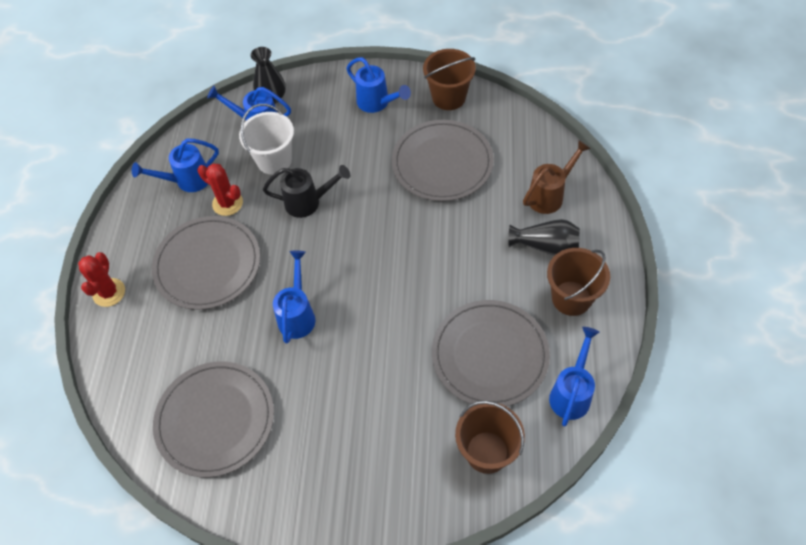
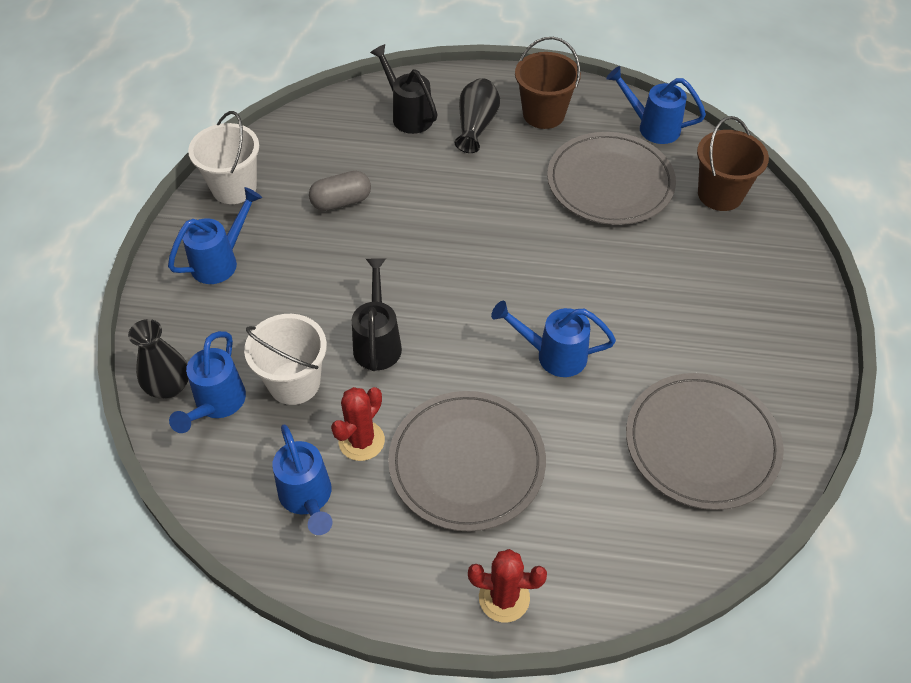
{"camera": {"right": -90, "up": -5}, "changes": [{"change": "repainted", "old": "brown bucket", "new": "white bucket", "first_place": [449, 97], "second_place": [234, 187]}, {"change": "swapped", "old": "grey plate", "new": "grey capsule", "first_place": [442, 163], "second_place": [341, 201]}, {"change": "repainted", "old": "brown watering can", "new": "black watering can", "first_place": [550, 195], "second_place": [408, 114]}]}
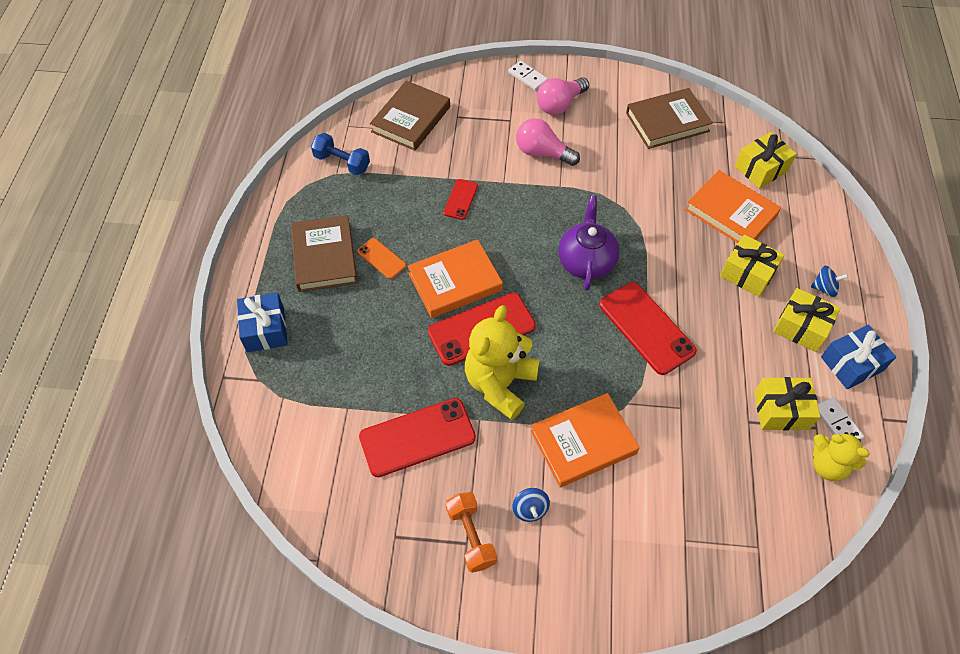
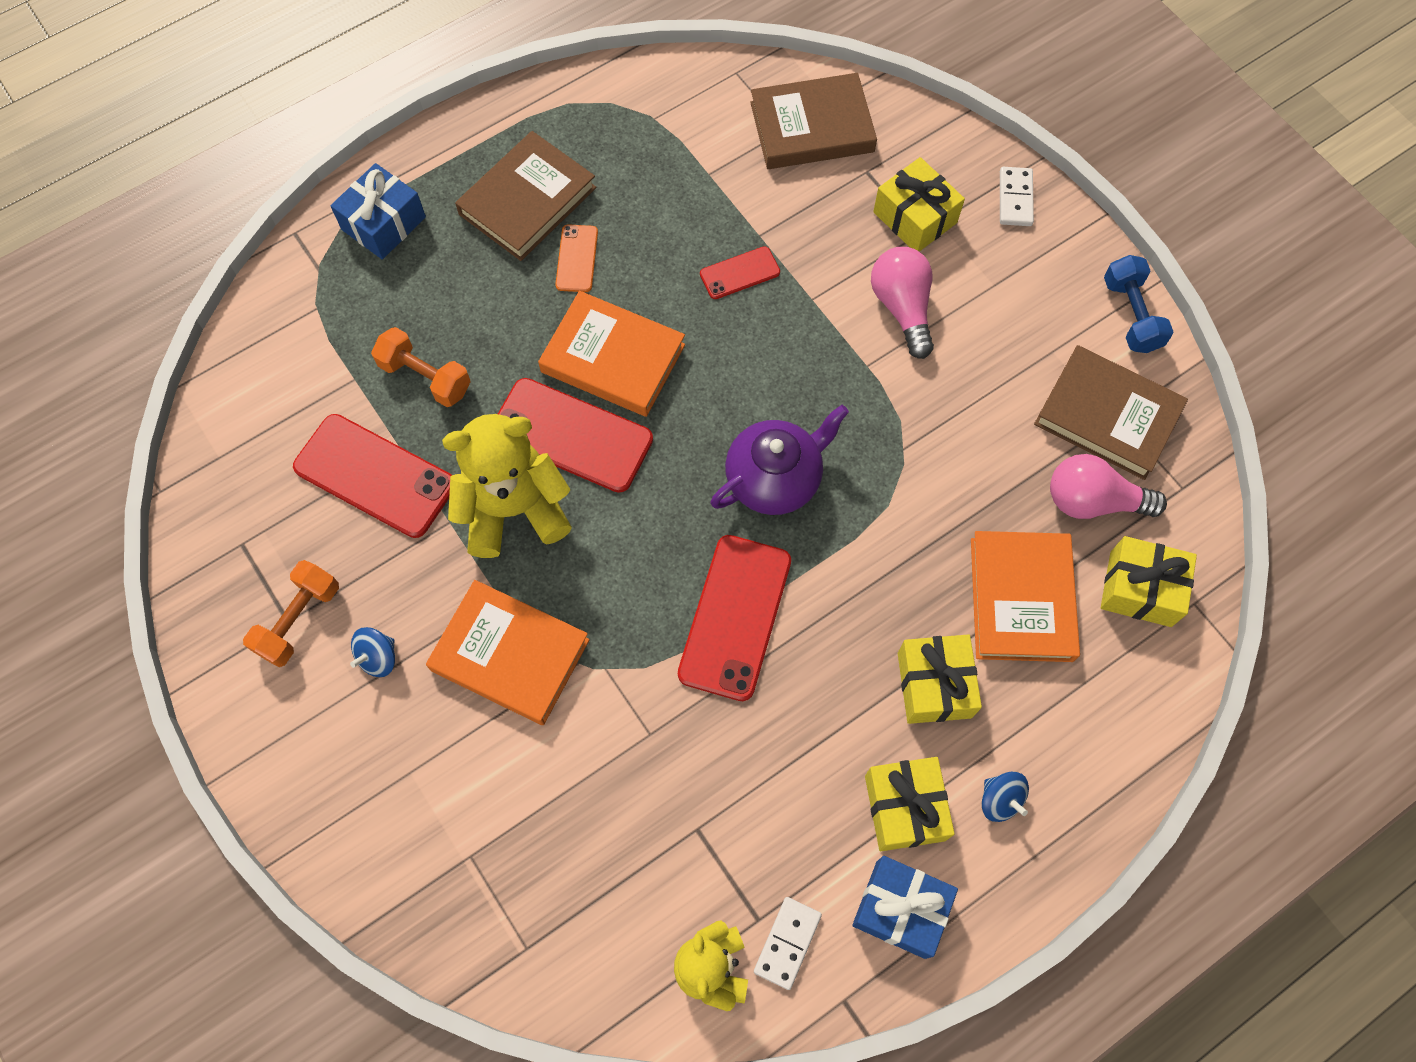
{"camera": {"right": 50, "up": 10}, "changes": [{"change": "shifted", "old": "pink light bulb", "first_place": [560, 105], "second_place": [1092, 501]}, {"change": "shifted", "old": "blue dumbbell", "first_place": [342, 162], "second_place": [1131, 315]}, {"change": "shifted", "old": "yellow gift", "first_place": [781, 410], "second_place": [915, 217]}, {"change": "new", "new": "orange dumbbell", "second_place": [425, 377]}]}
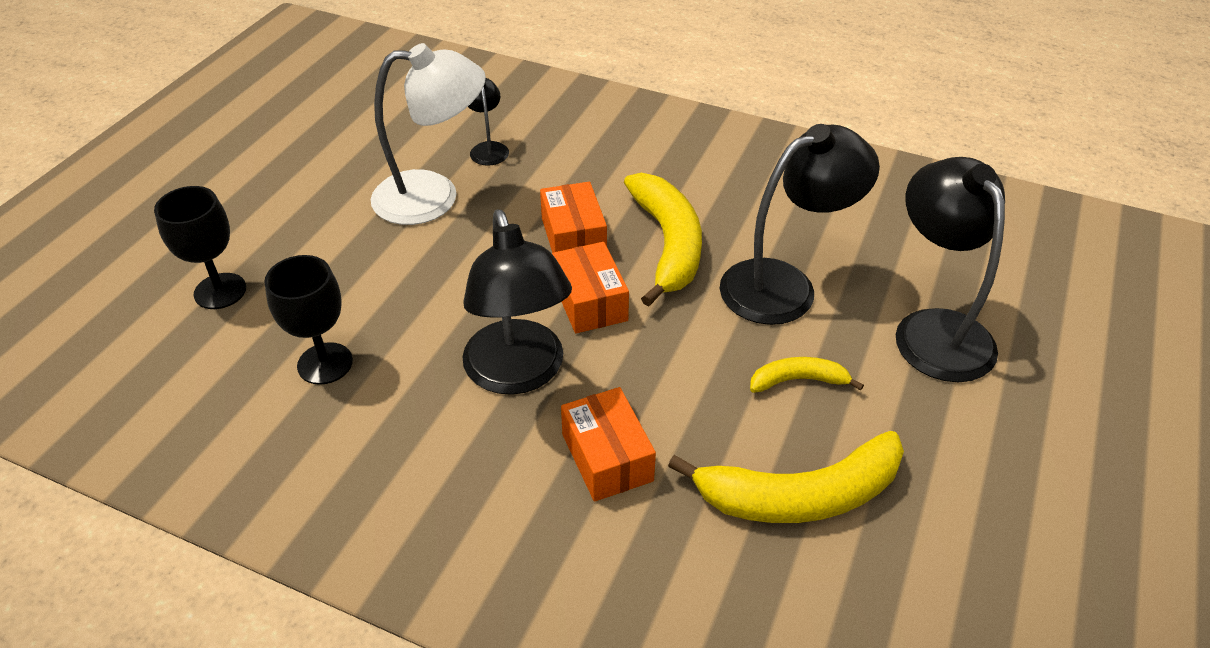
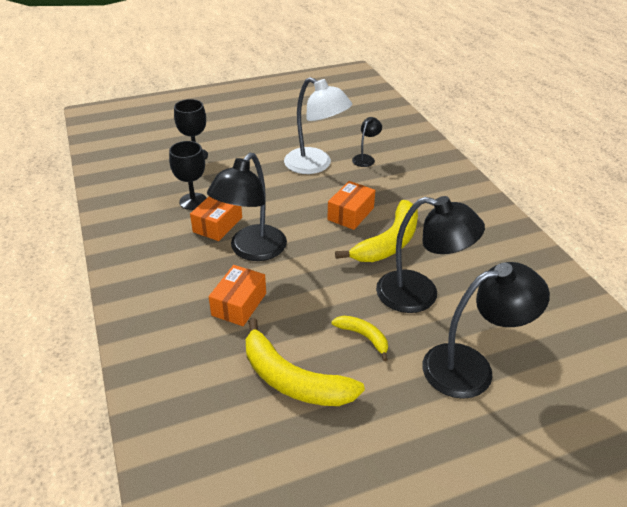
{"camera": {"right": 45, "up": -5}, "changes": [{"change": "rotated", "old": "black lamp", "first_place": [934, 329], "second_place": [471, 367], "degrees": 45}, {"change": "shifted", "old": "orange box", "first_place": [590, 301], "second_place": [217, 224]}]}
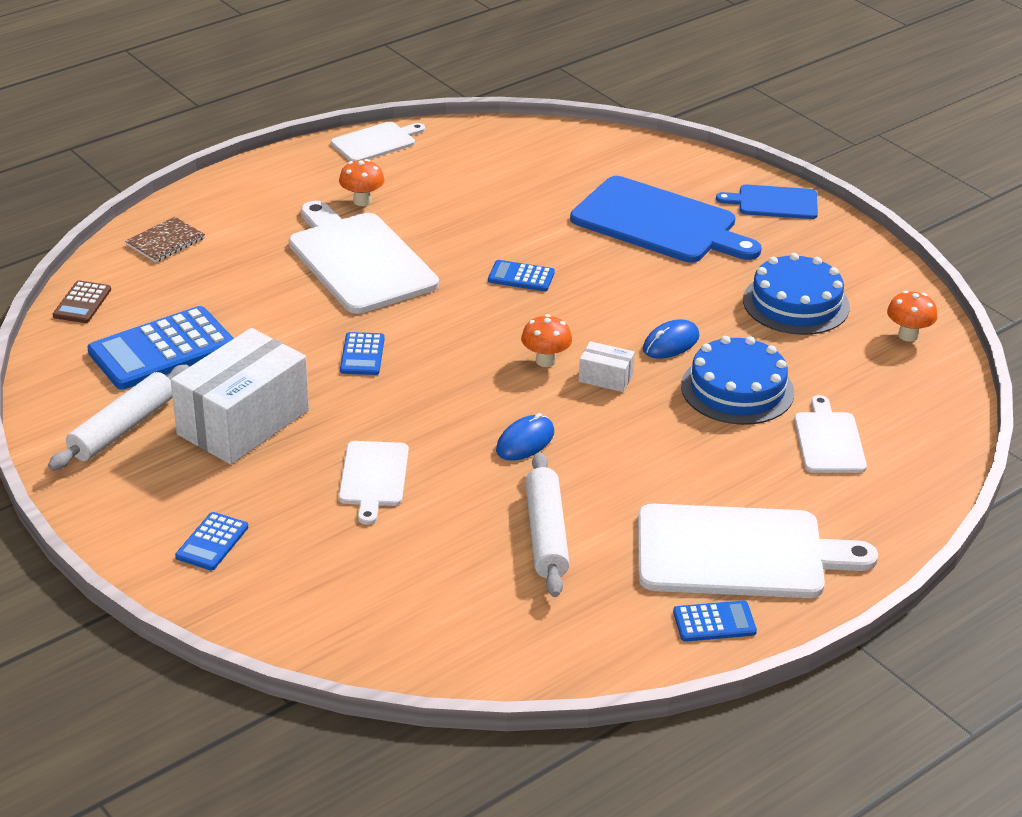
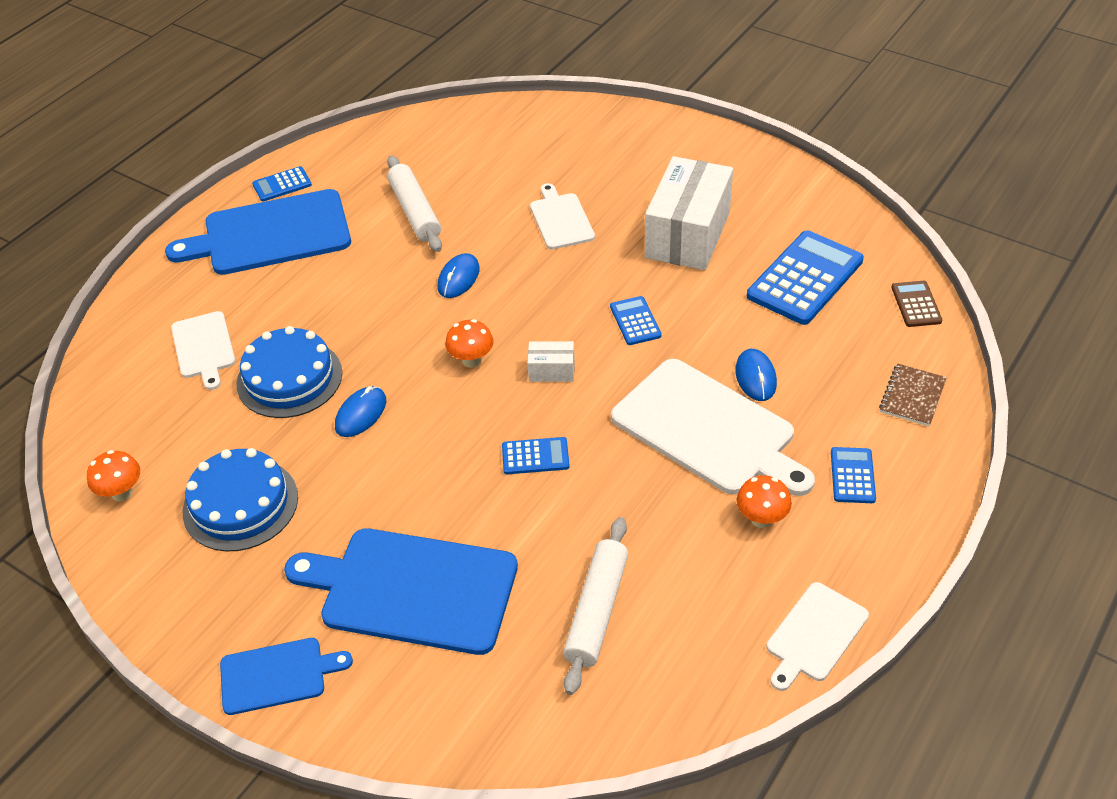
{"camera": {"right": 165, "up": 10}, "changes": [{"change": "shifted", "old": "white box", "first_place": [605, 378], "second_place": [551, 371]}, {"change": "shifted", "old": "white rolling pin", "first_place": [123, 428], "second_place": [596, 611]}, {"change": "repainted", "old": "white cutting board", "new": "blue cutting board", "first_place": [738, 553], "second_place": [271, 234]}, {"change": "shifted", "old": "blue calculator", "first_place": [212, 542], "second_place": [852, 475]}, {"change": "new", "new": "blue mouse", "second_place": [755, 377]}]}
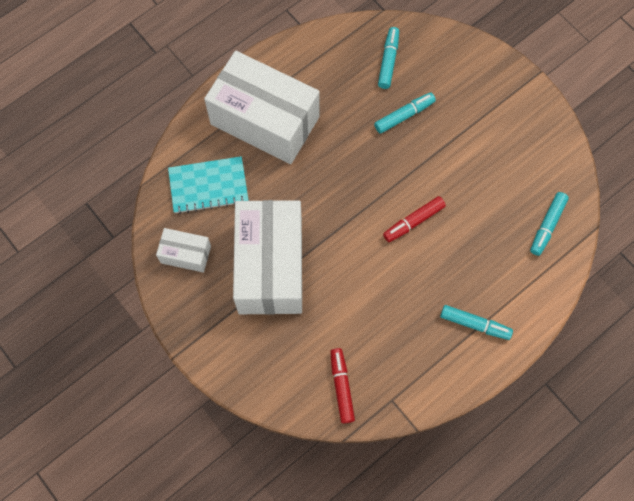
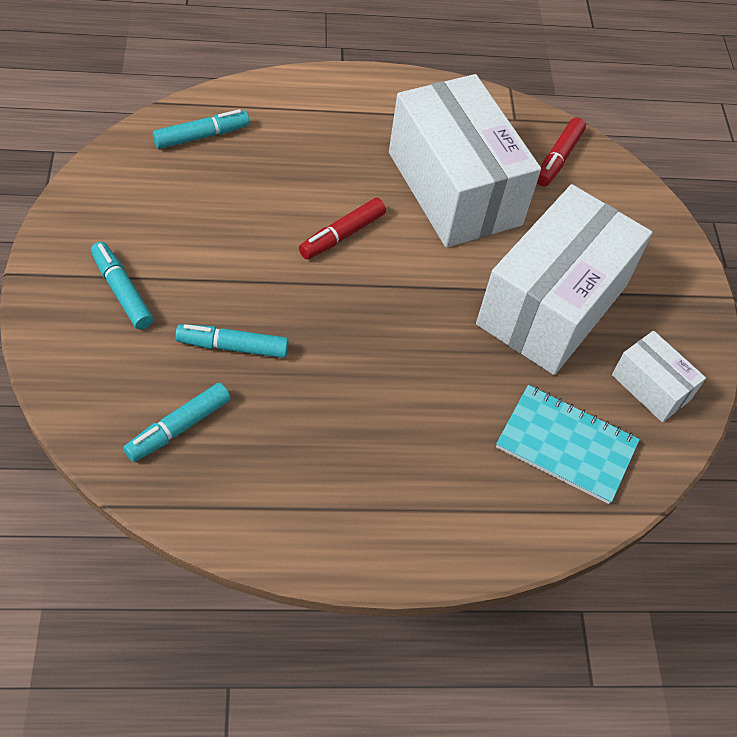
{"camera": {"right": -150, "up": -15}, "changes": [{"change": "shifted", "old": "white box", "first_place": [265, 121], "second_place": [454, 188]}, {"change": "rotated", "old": "red marker", "first_place": [413, 221], "second_place": [342, 235], "degrees": 135}, {"change": "shifted", "old": "turquoise marker", "first_place": [475, 324], "second_place": [122, 291]}]}
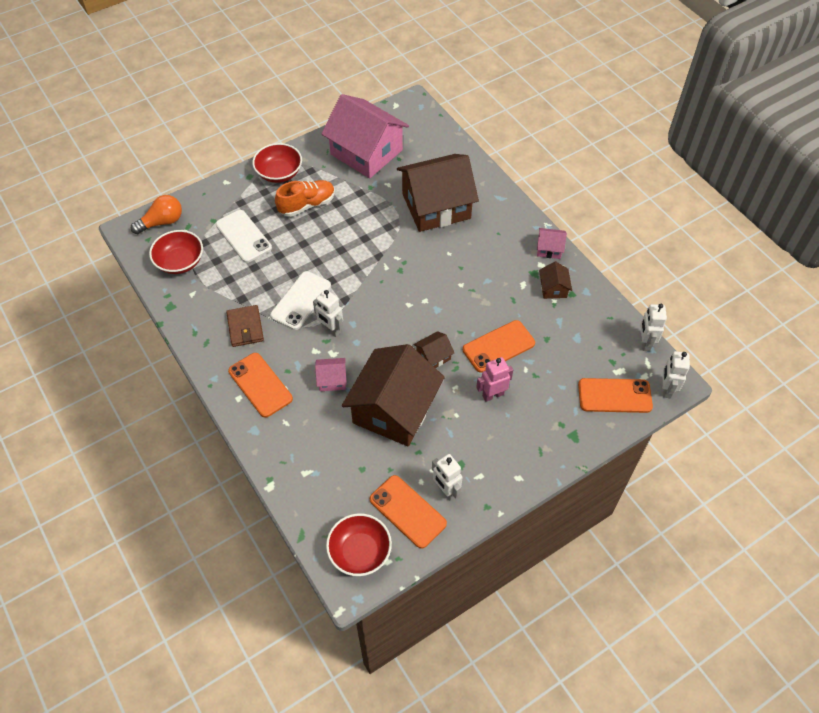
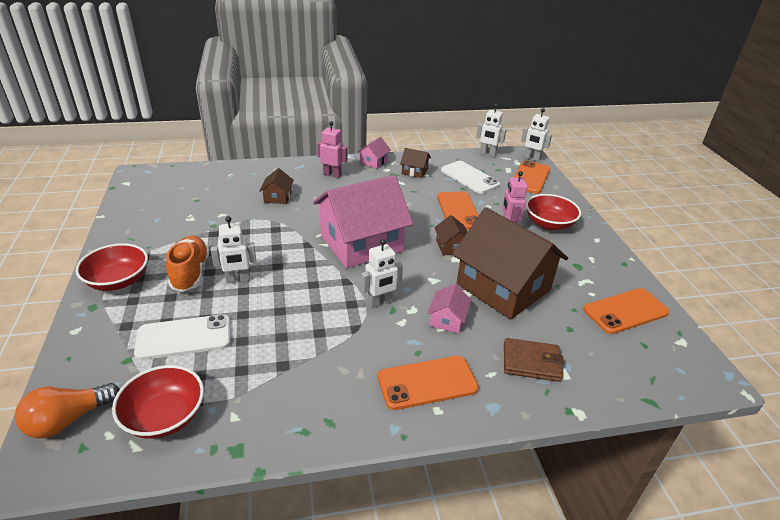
{"camera": {"right": -70, "up": -20}, "changes": [{"change": "shifted", "old": "pink house", "first_place": [366, 152], "second_place": [361, 243]}, {"change": "scaled", "old": "brown house", "first_place": [436, 206], "second_place": [277, 197], "factor": 0.42}, {"change": "rotated", "old": "orange light bulb", "first_place": [162, 222], "second_place": [68, 420], "degrees": -120}, {"change": "shifted", "old": "white phone", "first_place": [301, 300], "second_place": [469, 177]}, {"change": "shifted", "old": "brown wallet", "first_place": [245, 327], "second_place": [531, 362]}, {"change": "shifted", "old": "white robot", "first_place": [446, 490], "second_place": [238, 280]}, {"change": "shifted", "old": "red bowl", "first_place": [360, 552], "second_place": [549, 224]}, {"change": "new", "new": "pink robot", "second_place": [332, 174]}]}
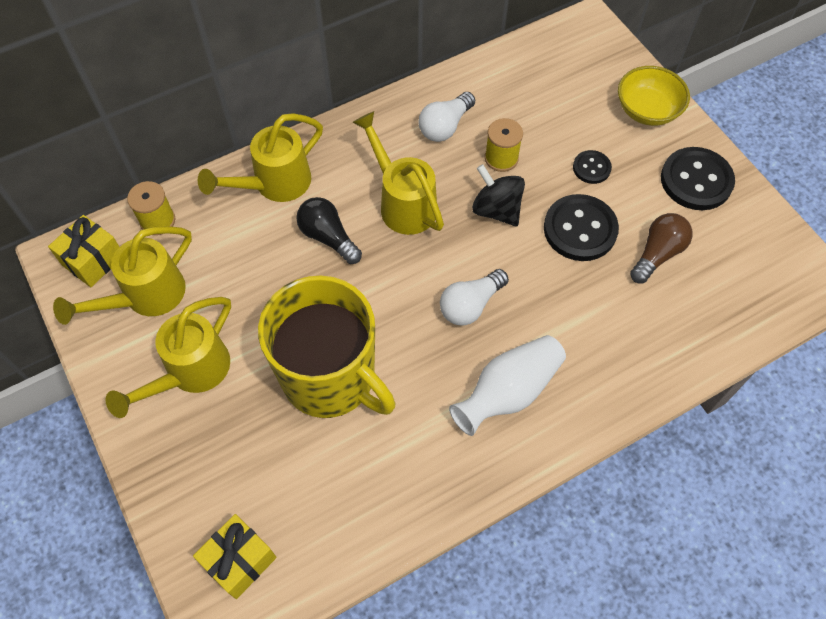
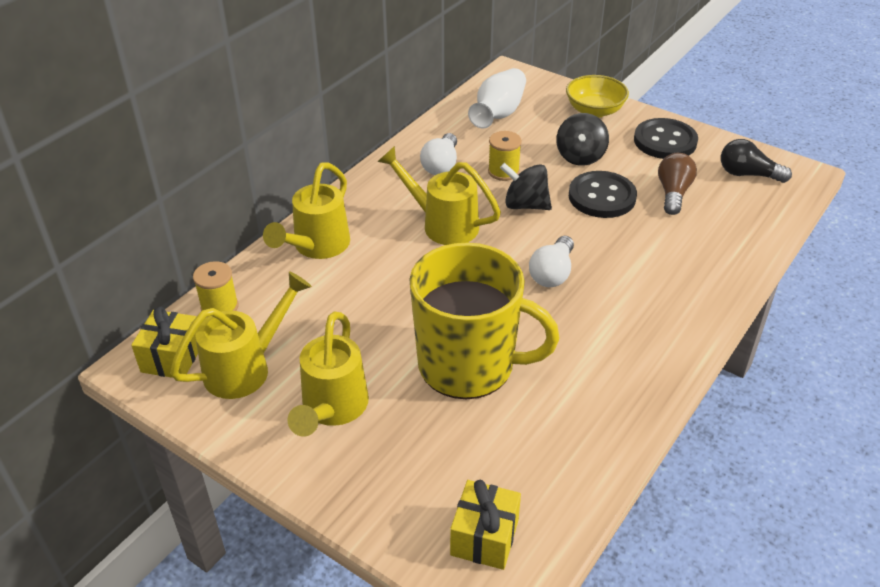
{"camera": {"right": -25, "up": -20}, "changes": [{"change": "swapped", "old": "black button", "new": "black spinning top", "first_place": [591, 168], "second_place": [580, 157]}, {"change": "shifted", "old": "black light bulb", "first_place": [328, 237], "second_place": [747, 174]}, {"change": "rotated", "old": "yellow watering can", "first_place": [145, 297], "second_place": [246, 367], "degrees": -150}, {"change": "shifted", "old": "white vase", "first_place": [508, 392], "second_place": [498, 113]}]}
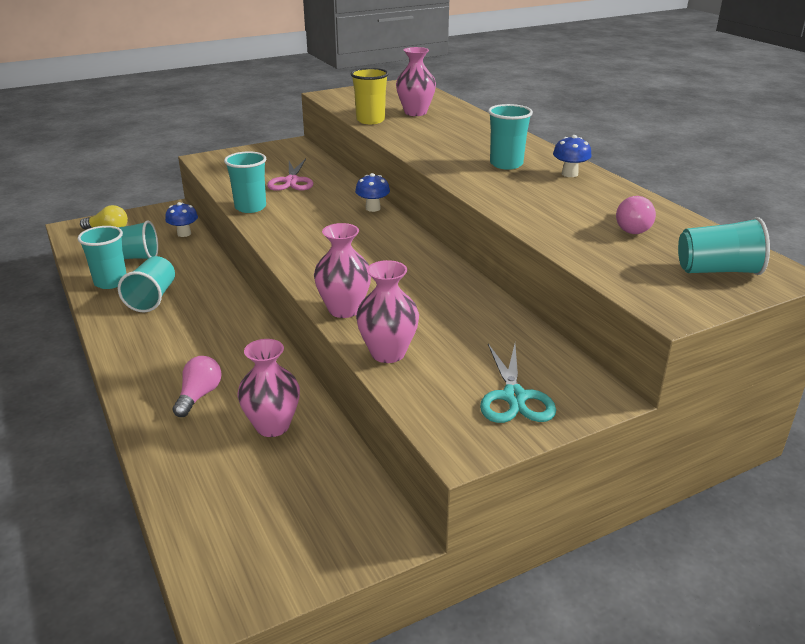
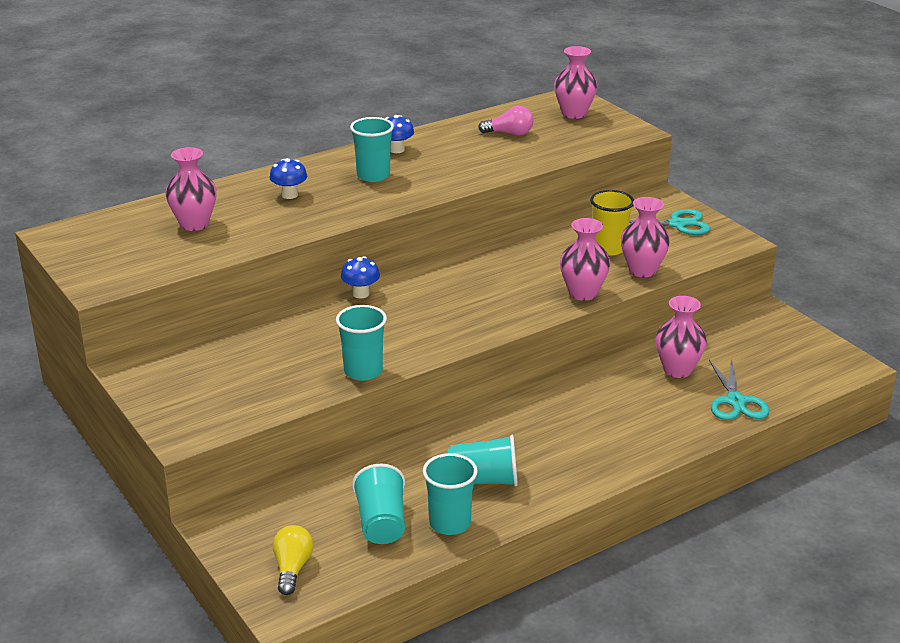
{"camera": {"right": -95, "up": 0}, "changes": [{"change": "shifted", "old": "yellow cup", "first_place": [370, 120], "second_place": [609, 248]}, {"change": "gone", "old": "pink scissors", "first_place": [292, 181]}, {"change": "shifted", "old": "blue mushroom", "first_place": [184, 234], "second_place": [289, 195]}, {"change": "swapped", "old": "turquoise cup", "new": "pink vase", "first_place": [717, 270], "second_place": [574, 114]}, {"change": "gone", "old": "pink light bulb", "first_place": [199, 396]}, {"change": "new", "new": "turquoise scissors", "second_place": [736, 401]}]}
